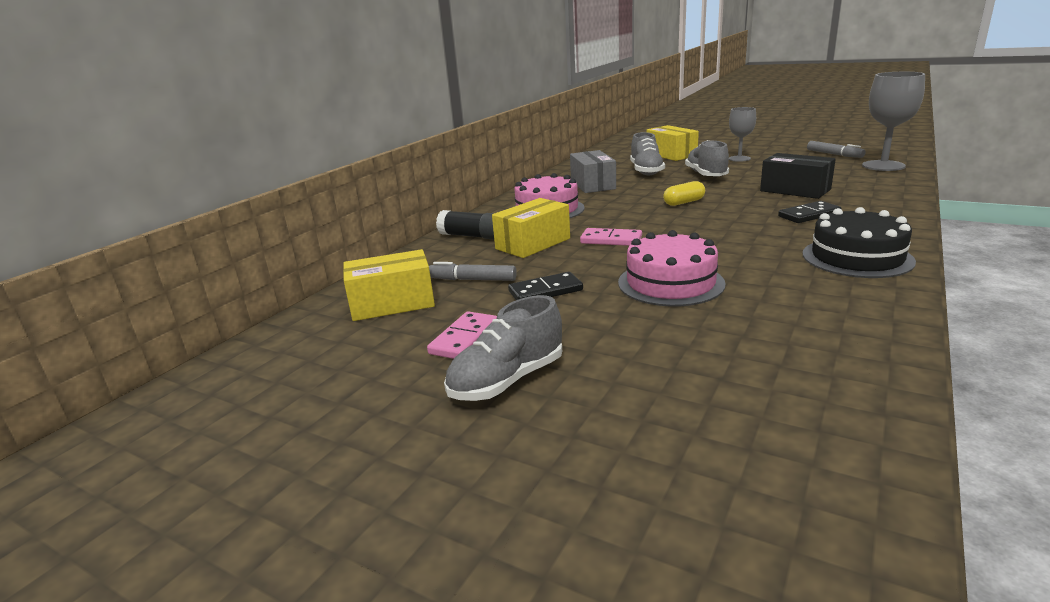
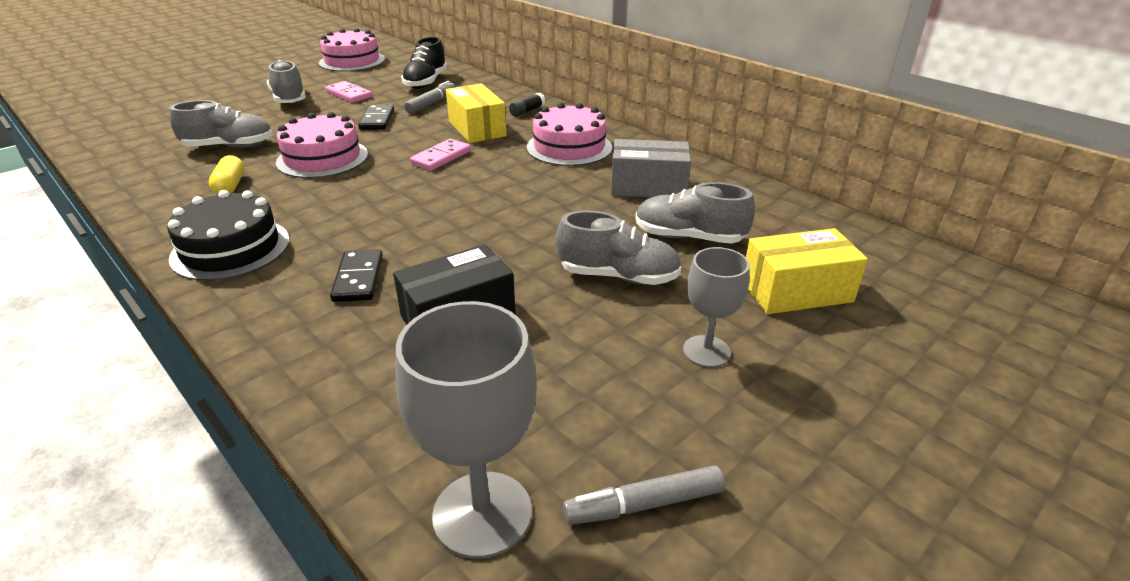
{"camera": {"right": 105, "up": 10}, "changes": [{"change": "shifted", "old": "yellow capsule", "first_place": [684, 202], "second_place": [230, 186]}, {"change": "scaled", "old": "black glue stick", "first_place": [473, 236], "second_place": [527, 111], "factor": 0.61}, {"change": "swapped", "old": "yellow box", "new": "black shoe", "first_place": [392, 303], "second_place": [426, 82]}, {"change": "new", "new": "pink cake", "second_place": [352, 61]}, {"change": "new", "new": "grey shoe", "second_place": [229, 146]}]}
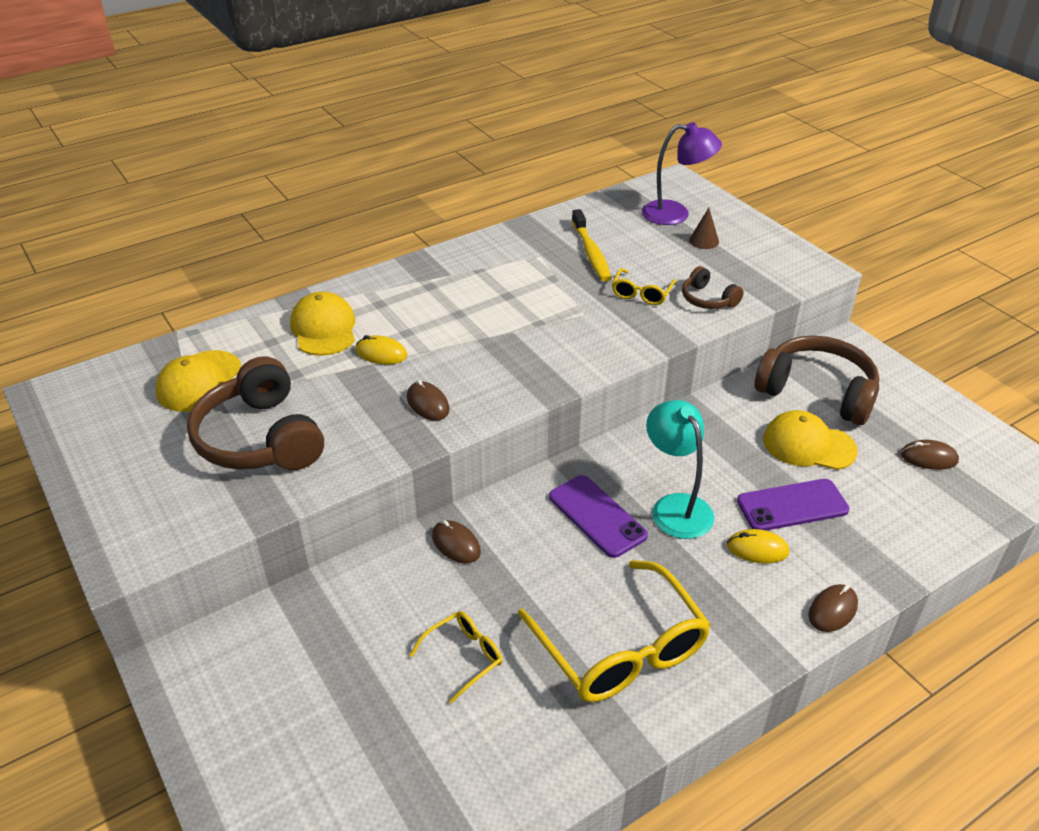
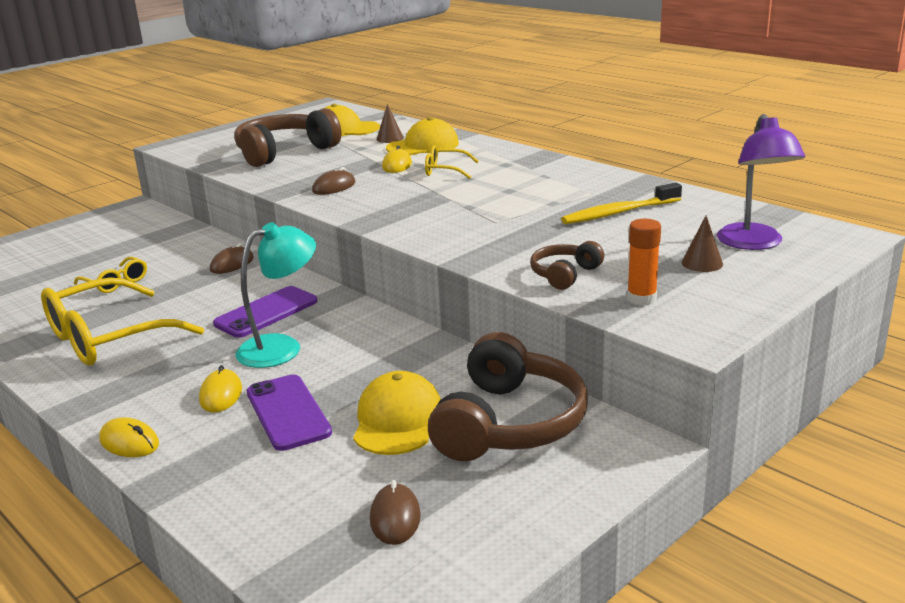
{"camera": {"right": 80, "up": -15}, "changes": [{"change": "shifted", "old": "yellow glasses", "first_place": [642, 293], "second_place": [446, 170]}, {"change": "repainted", "old": "brown mouse", "new": "yellow mouse", "first_place": [832, 610], "second_place": [129, 442]}, {"change": "new", "new": "brown cone", "second_place": [390, 138]}, {"change": "new", "new": "orange glue stick", "second_place": [641, 298]}]}
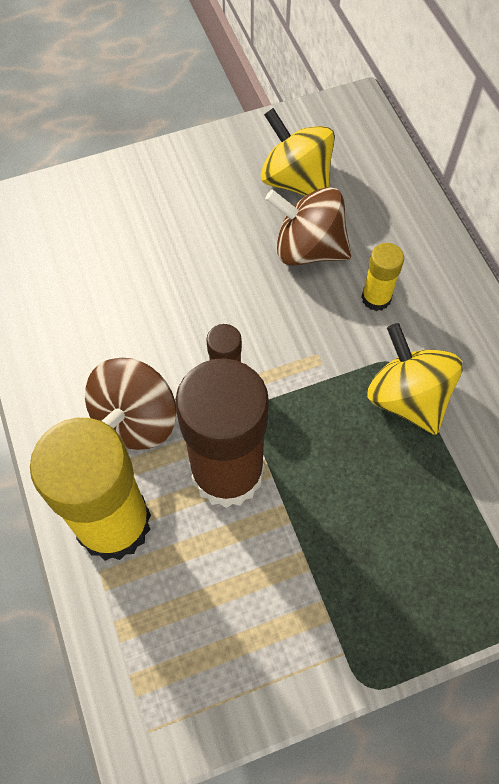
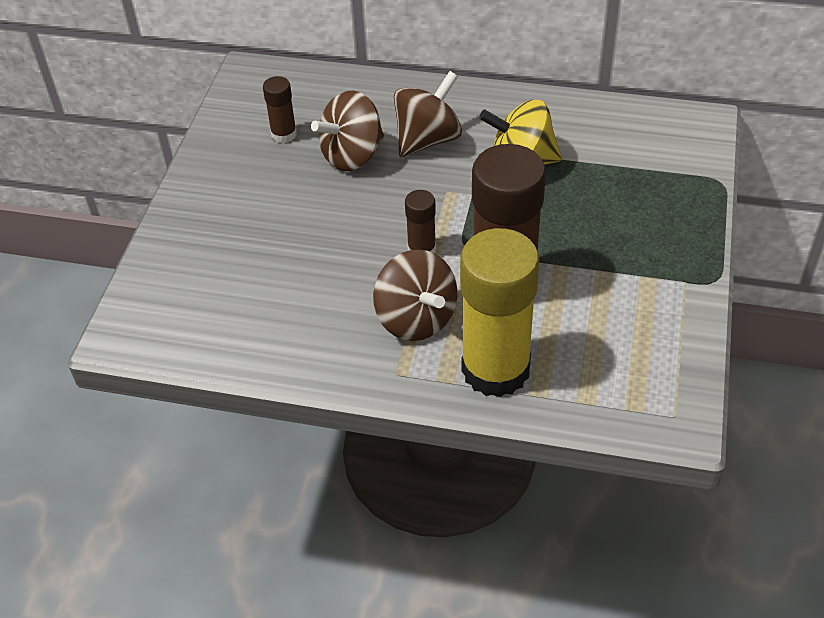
{"camera": {"right": -55, "up": -15}, "changes": [{"change": "swapped", "old": "yellow spinning top", "new": "brown glue stick", "first_place": [296, 181], "second_place": [284, 134]}, {"change": "swapped", "old": "yellow glue stick", "new": "brown spinning top", "first_place": [376, 298], "second_place": [427, 140]}]}
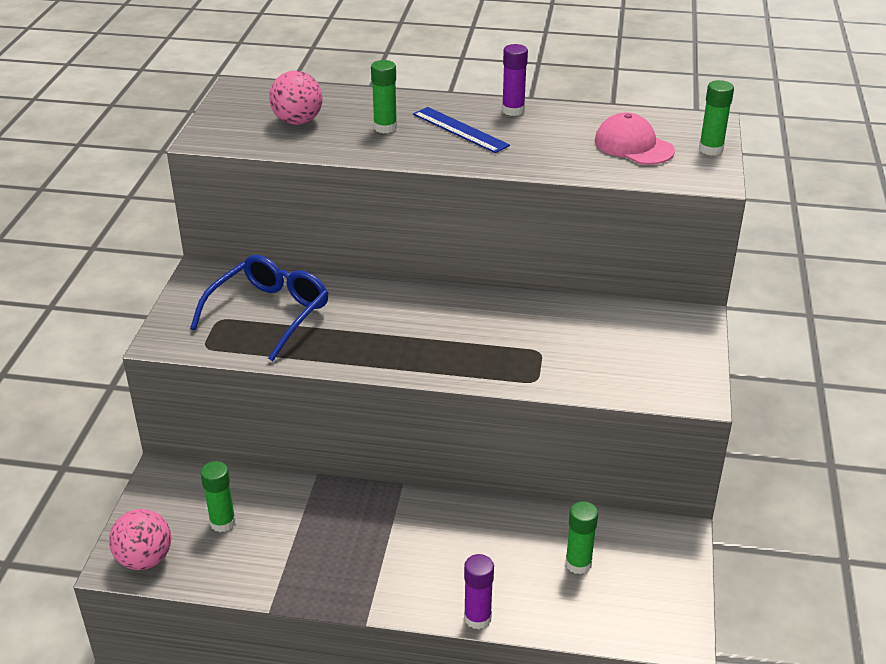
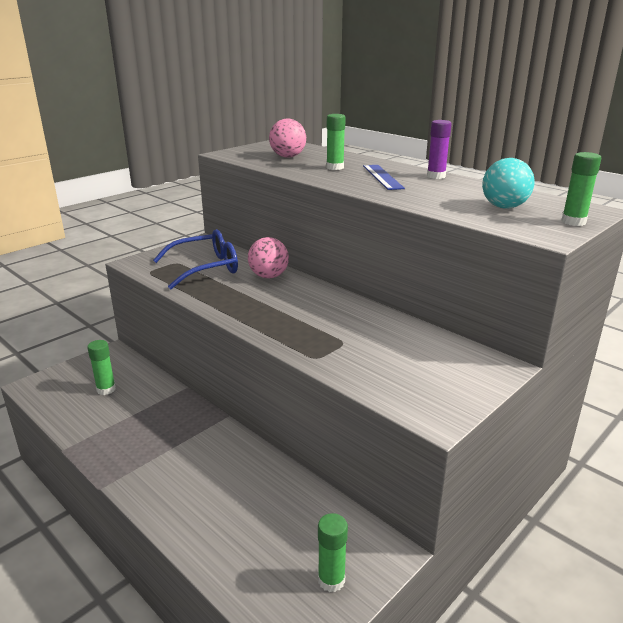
{"camera": {"right": 35, "up": -10}, "changes": [{"change": "swapped", "old": "pink cap", "new": "turquoise ball", "first_place": [633, 146], "second_place": [504, 207]}, {"change": "shifted", "old": "green glue stick", "first_place": [578, 564], "second_place": [331, 580]}, {"change": "shifted", "old": "pink ball", "first_place": [145, 559], "second_place": [269, 276]}, {"change": "gone", "old": "purple glue stick", "first_place": [477, 618]}]}
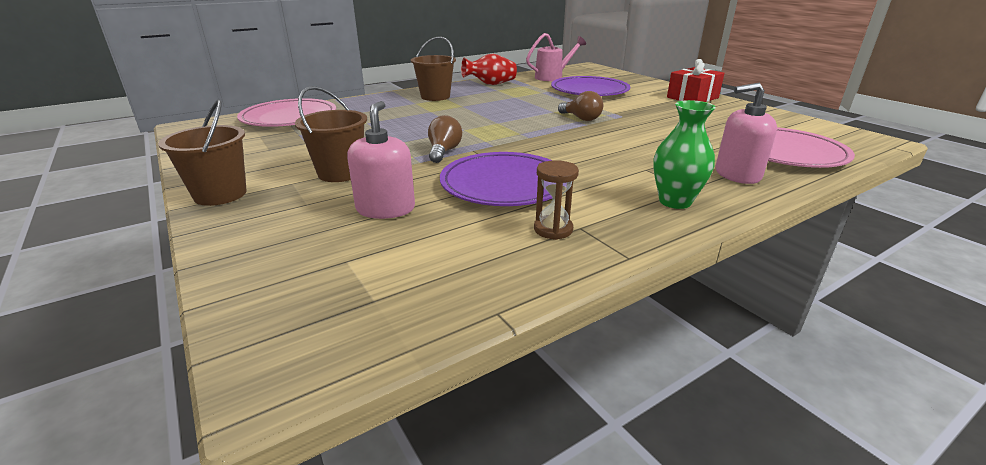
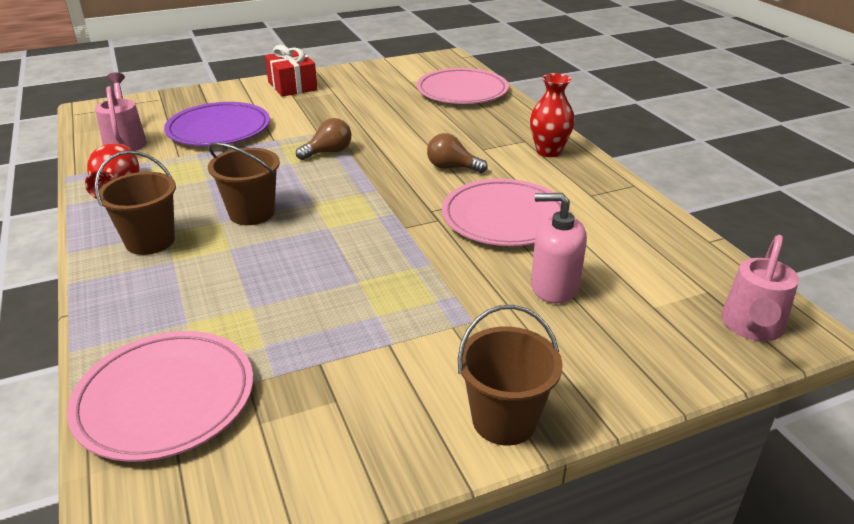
{"camera": {"right": -80, "up": 5}, "changes": [{"change": "gone", "old": "pink soap dispenser", "first_place": [737, 174]}, {"change": "shifted", "old": "brown bucket", "first_place": [340, 173], "second_place": [252, 213]}, {"change": "repainted", "old": "green vase", "new": "red vase", "first_place": [675, 201], "second_place": [548, 151]}, {"change": "shifted", "old": "brown light bulb", "first_place": [444, 152], "second_place": [452, 168]}, {"change": "repainted", "old": "purple plate", "new": "pink plate", "first_place": [504, 184], "second_place": [504, 217]}, {"change": "gone", "old": "brown hourglass", "first_place": [553, 229]}, {"change": "new", "new": "pink watering can", "second_place": [751, 327]}]}
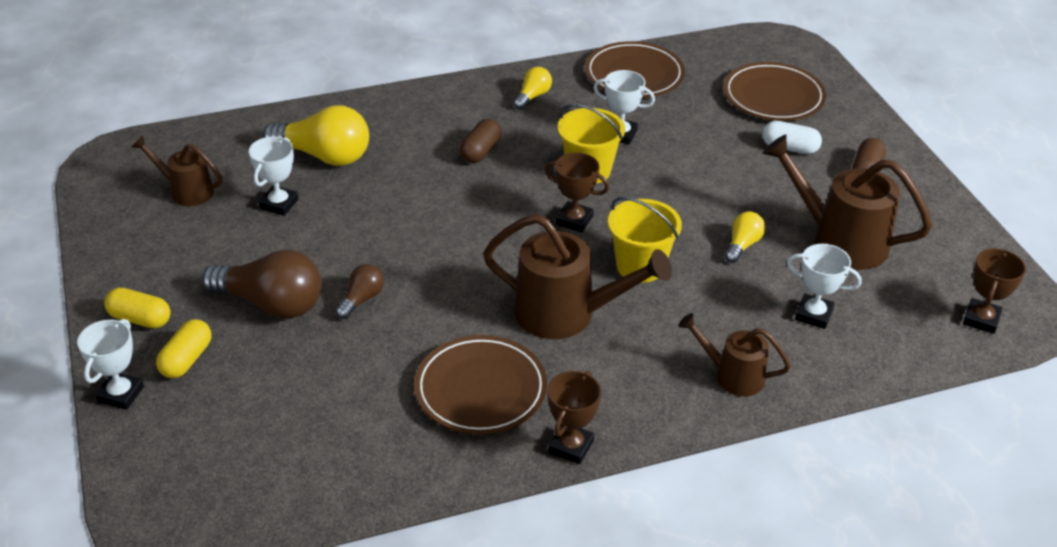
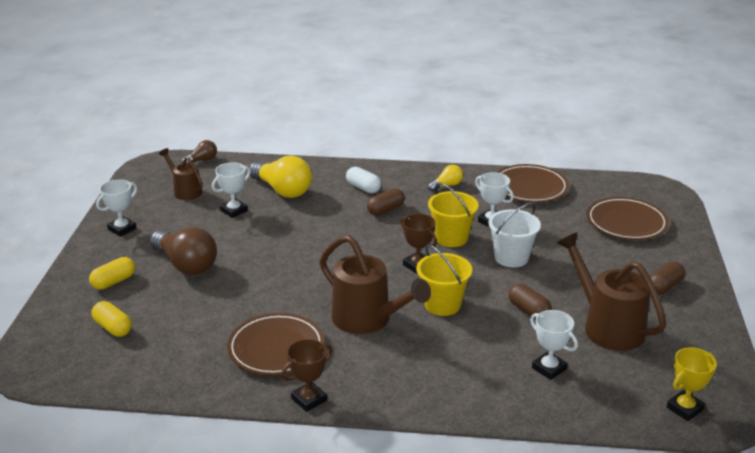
{"camera": {"right": 25, "up": -10}, "changes": [{"change": "shifted", "old": "white capsule", "first_place": [790, 148], "second_place": [363, 188]}, {"change": "swapped", "old": "yellow light bulb", "new": "brown capsule", "first_place": [742, 245], "second_place": [528, 310]}, {"change": "repainted", "old": "brown trophy", "new": "yellow trophy", "first_place": [981, 319], "second_place": [684, 408]}, {"change": "shifted", "old": "brown light bulb", "first_place": [361, 299], "second_place": [202, 160]}, {"change": "shifted", "old": "yellow capsule", "first_place": [140, 319], "second_place": [113, 328]}, {"change": "gone", "old": "brown watering can", "first_place": [732, 375]}, {"change": "shifted", "old": "white trophy", "first_place": [121, 394], "second_place": [122, 229]}, {"change": "new", "new": "white bucket", "second_place": [511, 257]}]}
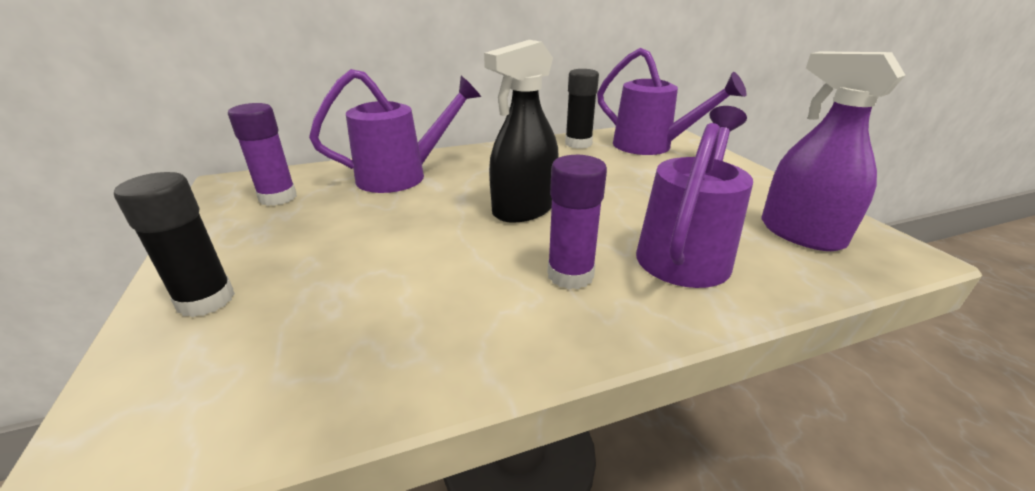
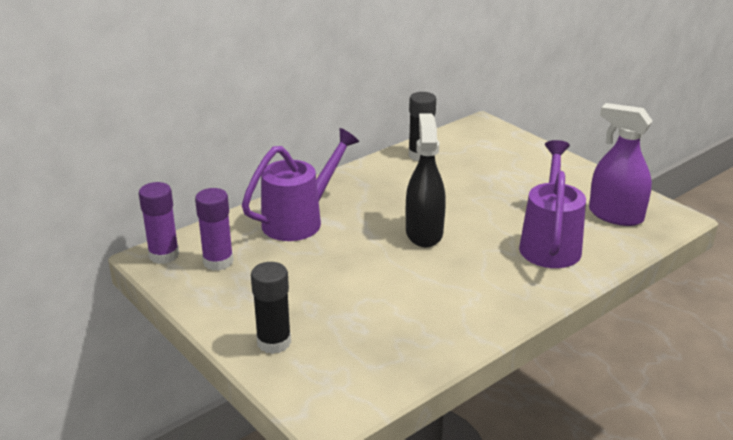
{"camera": {"right": -20, "up": 0}, "changes": [{"change": "rotated", "old": "black spray bottle", "first_place": [524, 209], "second_place": [424, 233], "degrees": 150}, {"change": "gone", "old": "purple watering can", "first_place": [650, 146]}, {"change": "shifted", "old": "purple glue stick", "first_place": [570, 275], "second_place": [164, 255]}]}
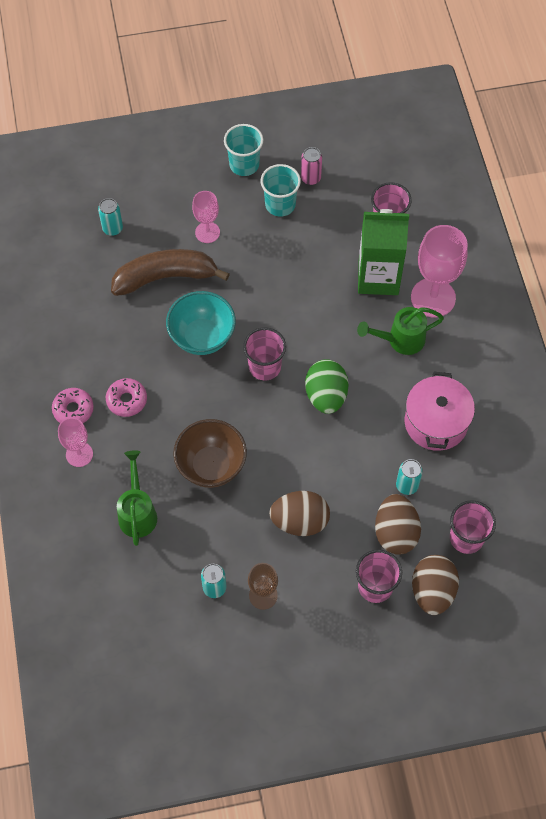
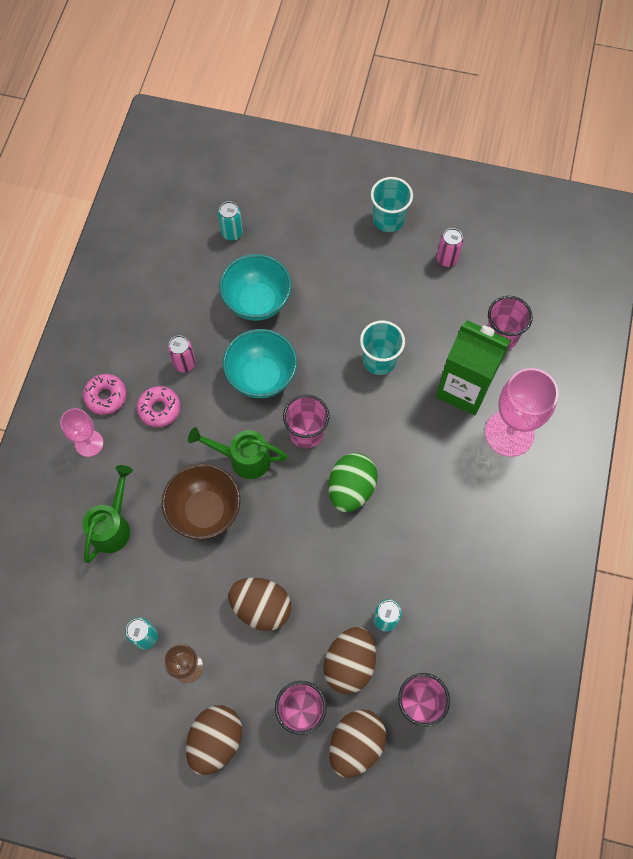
{"camera": {"right": 25, "up": 5}, "changes": [{"change": "shifted", "old": "turquoise cup", "first_place": [280, 205], "second_place": [379, 360]}, {"change": "gone", "old": "pink goblet", "first_place": [207, 232]}, {"change": "swapped", "old": "brown banana", "new": "turquoise bowl", "first_place": [165, 277], "second_place": [257, 302]}, {"change": "shifted", "old": "green watering can", "first_place": [401, 340], "second_place": [244, 458]}, {"change": "gone", "old": "pink pot", "first_place": [436, 422]}, {"change": "new", "new": "pink can", "second_place": [184, 363]}, {"change": "new", "new": "brown egg", "second_place": [216, 740]}]}
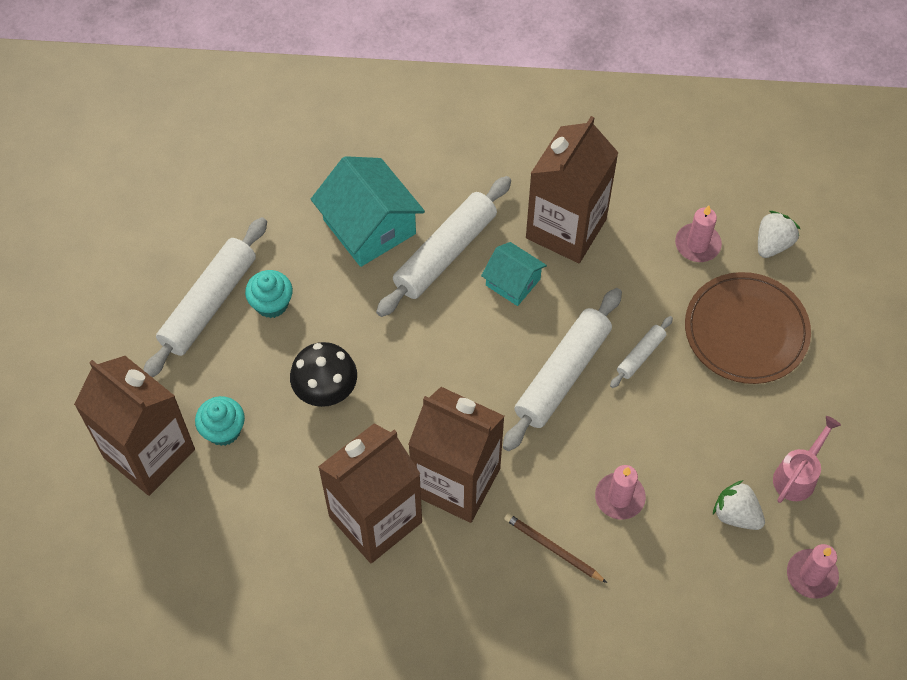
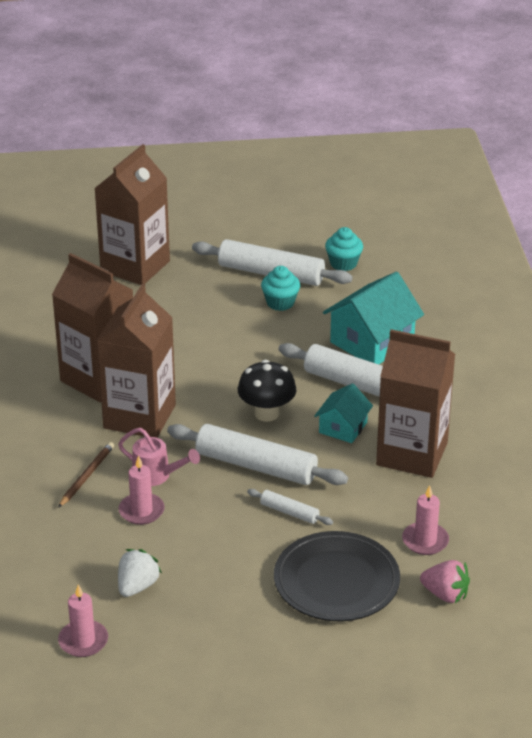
{"camera": {"right": 80, "up": -25}, "changes": [{"change": "repainted", "old": "white strawberry", "new": "pink strawberry", "first_place": [772, 244], "second_place": [445, 594]}, {"change": "repainted", "old": "brown plate", "new": "black plate", "first_place": [746, 331], "second_place": [336, 581]}, {"change": "shifted", "old": "black mushroom", "first_place": [326, 391], "second_place": [266, 413]}, {"change": "shifted", "old": "turquoise cupcake", "first_place": [223, 430], "second_place": [343, 263]}, {"change": "shifted", "old": "pink watering can", "first_place": [797, 475], "second_place": [156, 475]}]}
